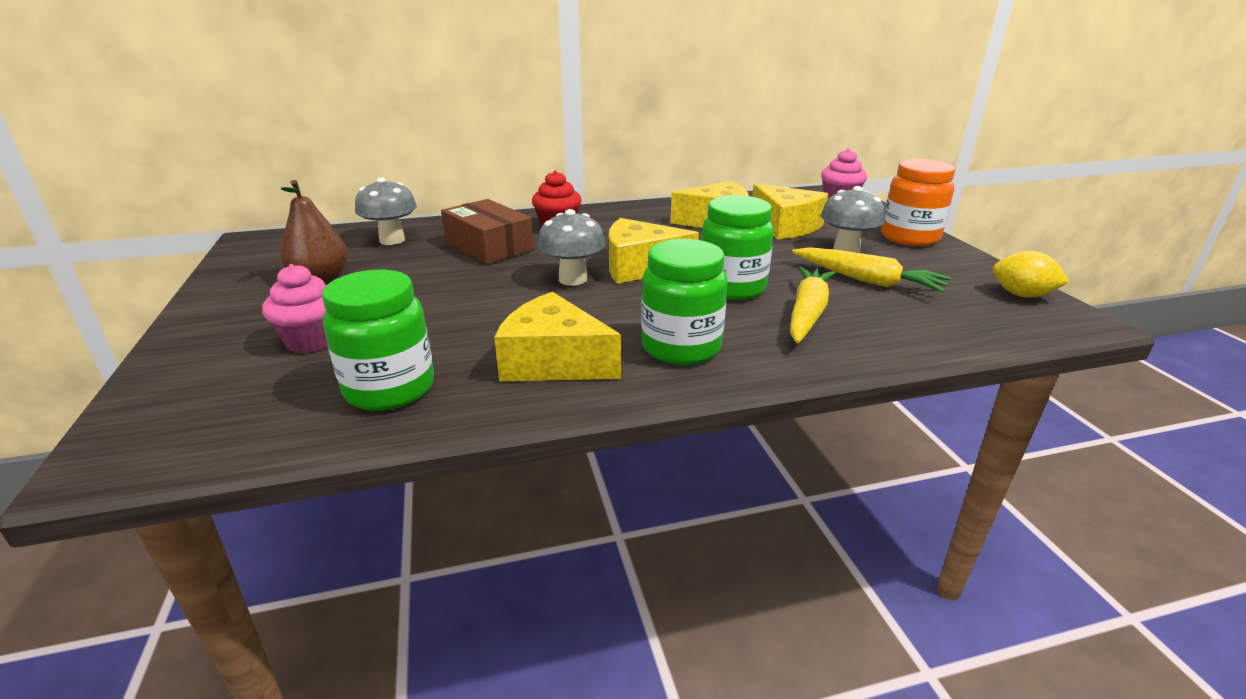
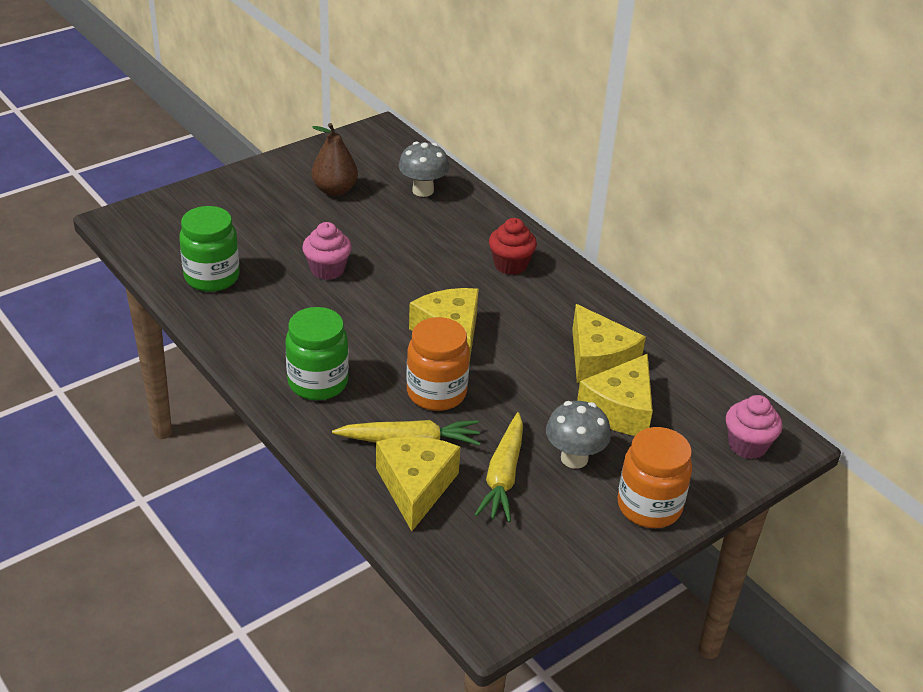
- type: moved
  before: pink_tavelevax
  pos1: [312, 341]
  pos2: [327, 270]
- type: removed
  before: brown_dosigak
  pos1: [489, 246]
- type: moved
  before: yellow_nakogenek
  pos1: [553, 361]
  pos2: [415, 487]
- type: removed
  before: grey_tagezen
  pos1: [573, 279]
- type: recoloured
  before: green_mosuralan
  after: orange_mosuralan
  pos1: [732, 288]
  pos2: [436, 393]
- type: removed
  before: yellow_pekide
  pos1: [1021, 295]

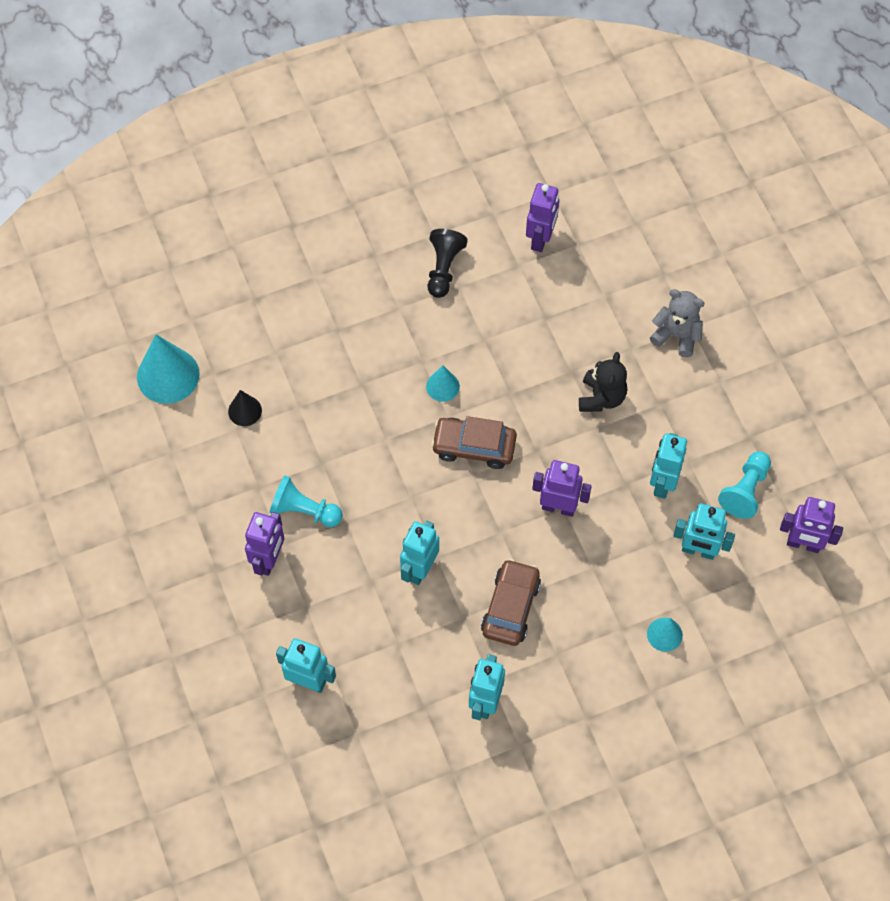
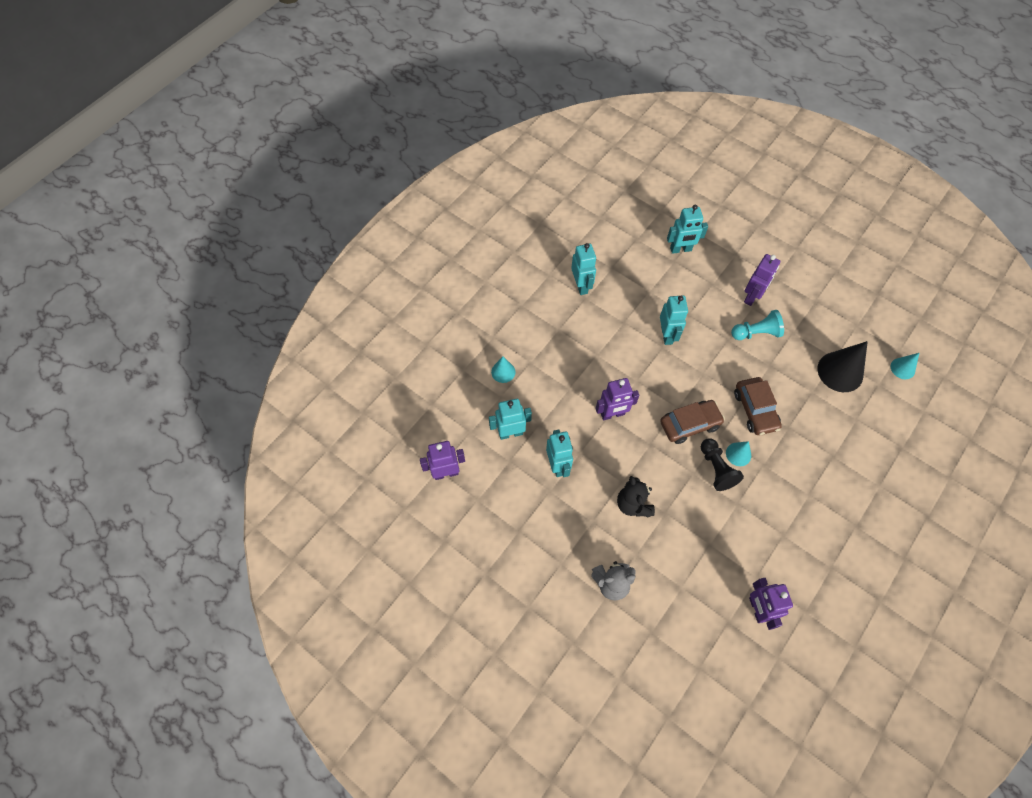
- type: resized
  before: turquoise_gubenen
  pos1: [168, 375]
  pos2: [902, 368]
  scale: 0.53
- type: resized
  before: black_gubenen
  pos1: [245, 411]
  pos2: [840, 372]
  scale: 1.87
- type: turned
  before: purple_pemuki
  pos1: [269, 560]
  pos2: [752, 297]
  turn: -135
- type: moved
  before: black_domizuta
  pos1: [443, 269]
  pos2: [716, 469]
- type: moved
  before: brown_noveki
  pos1: [510, 607]
  pos2: [755, 410]
- type: removed
  before: turquoise_domizuta
  pos1: [745, 490]

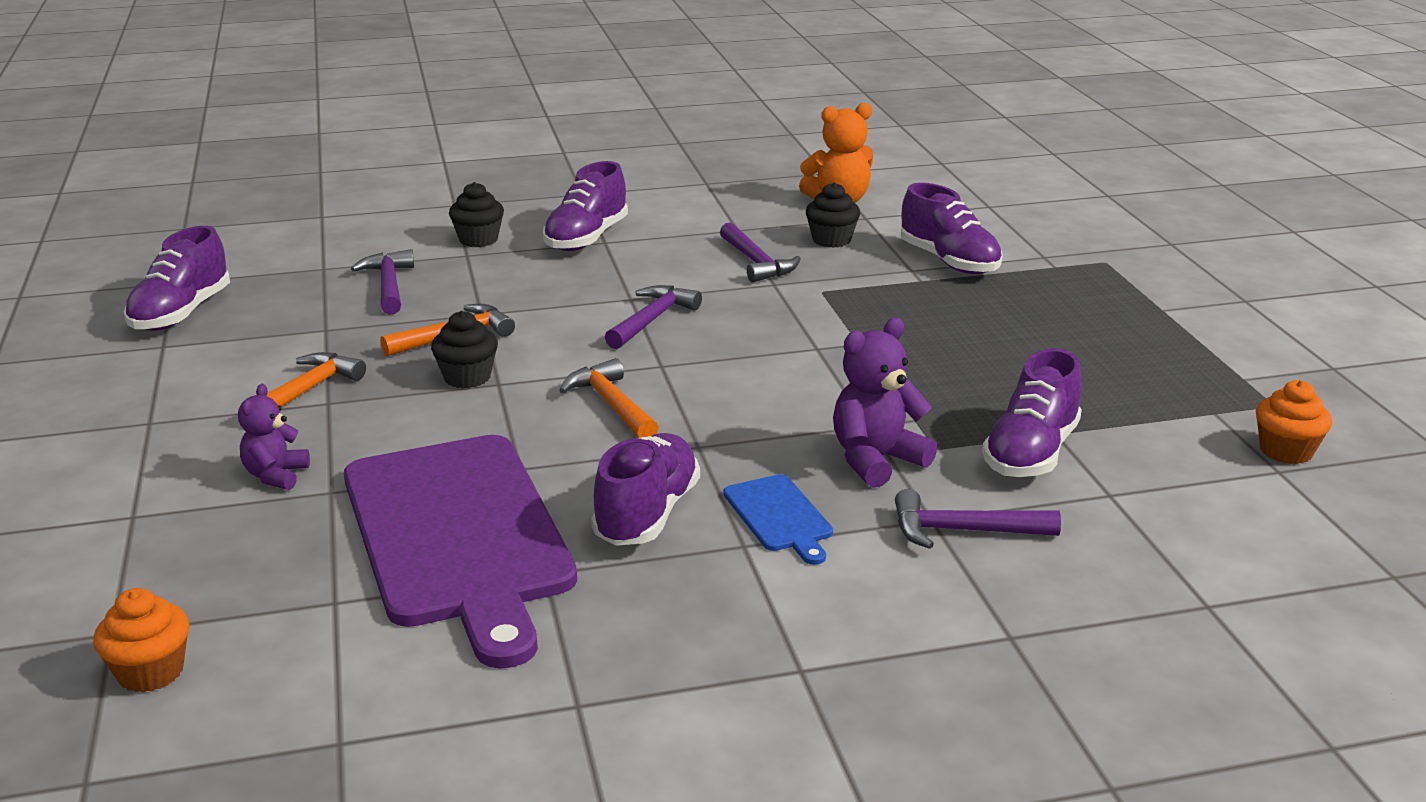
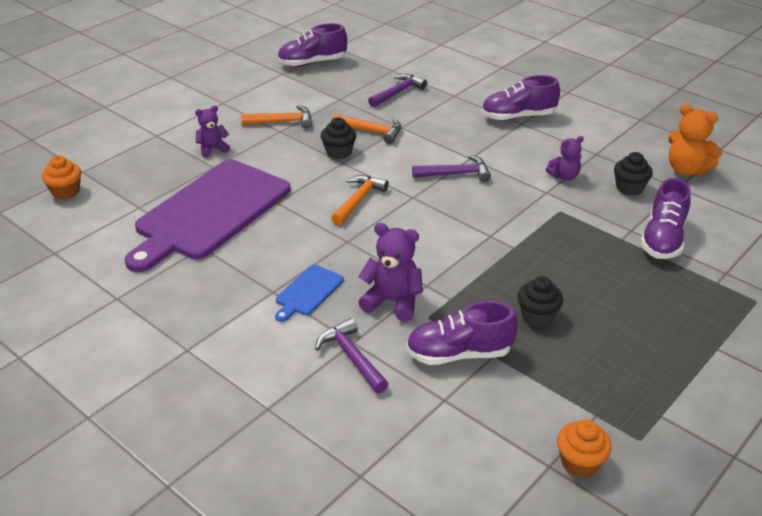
- type: moved
  before: black_tavelevax
  pos1: [478, 240]
  pos2: [537, 316]
- type: removed
  before: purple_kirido
  pos1: [647, 514]
- type: replaced
  before: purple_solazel
  after: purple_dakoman
  pos1: [756, 262]
  pos2: [564, 176]

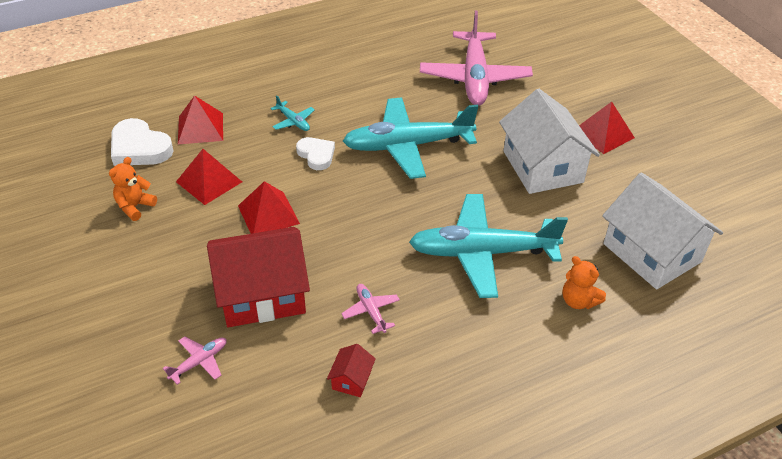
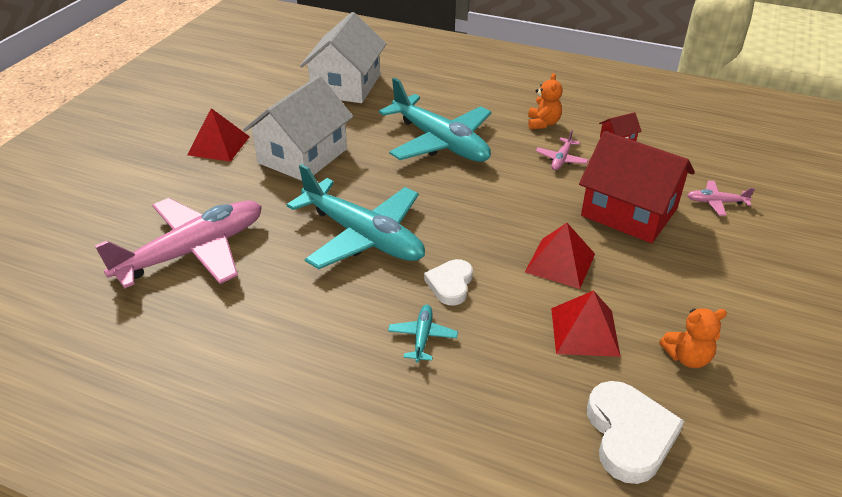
- type: removed
  before: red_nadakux
  pos1: [200, 128]
- type: moved
  before: orange_dakoman
  pos1: [578, 301]
  pos2: [543, 123]

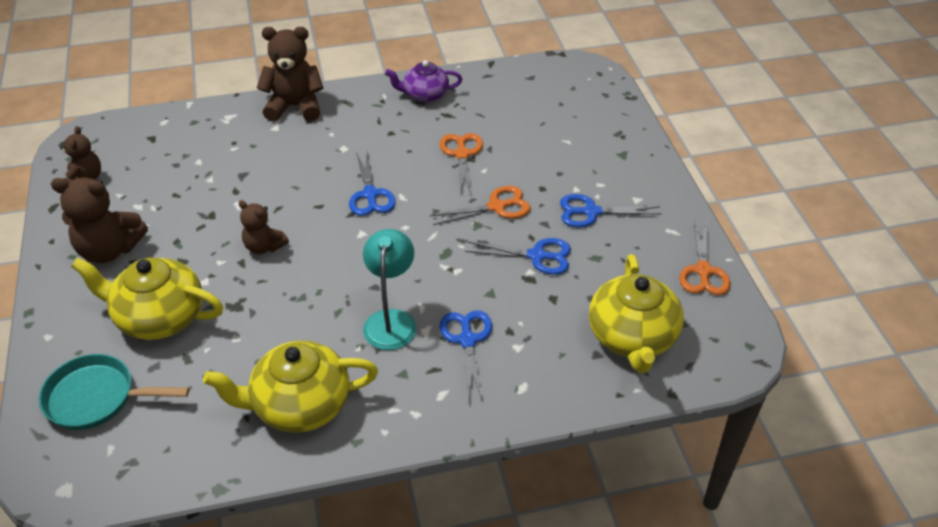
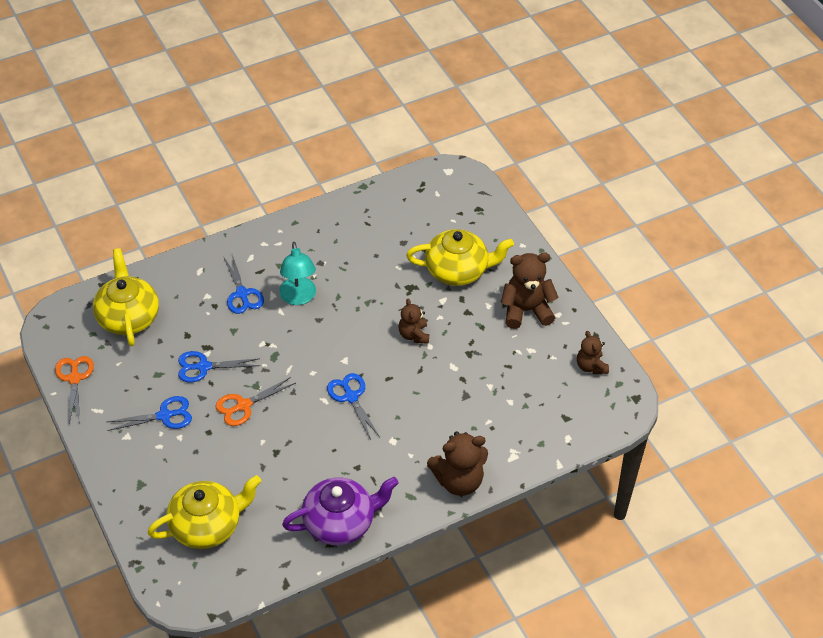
- type: removed
  before: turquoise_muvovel
  pos1: [96, 398]
- type: moved
  before: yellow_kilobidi
  pos1: [300, 405]
  pos2: [207, 525]
- type: turned
  before: brown_dakoman
  pos1: [264, 246]
  pos2: [413, 335]
  turn: -120
- type: resized
  before: purple_kilobidi
  pos1: [425, 95]
  pos2: [340, 522]
  scale: 1.58
- type: removed
  before: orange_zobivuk
  pos1: [462, 154]

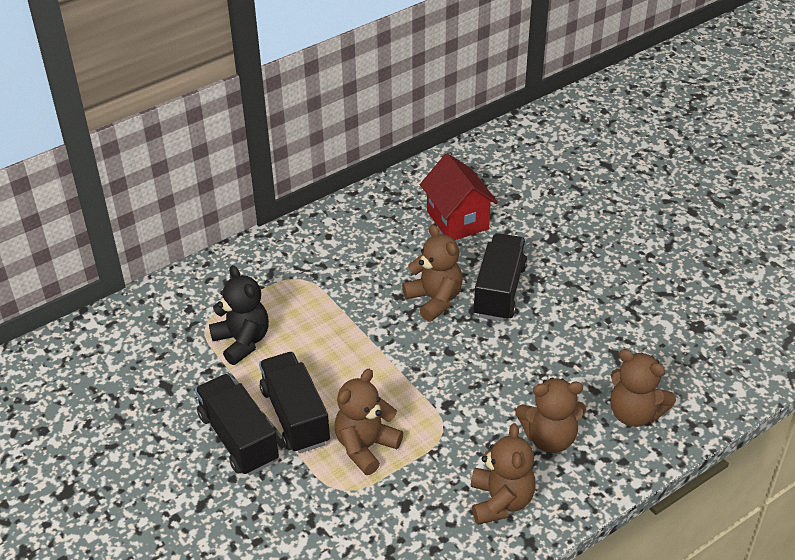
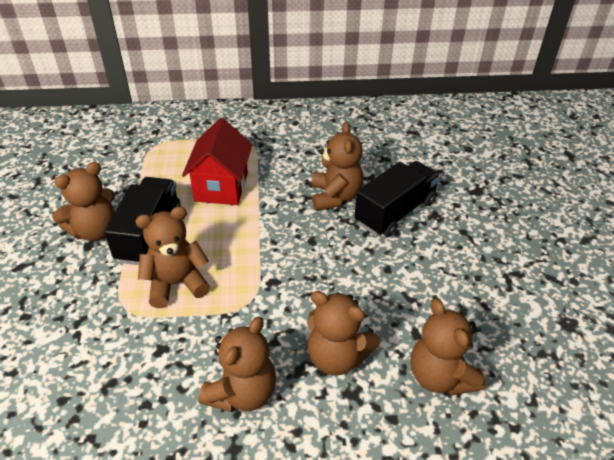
- type: replaced
  before: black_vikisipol
  after: brown_dakoman
  pos1: [238, 438]
  pos2: [95, 231]
- type: removed
  before: black_dakoman
  pos1: [242, 341]
- type: moved
  before: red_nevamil
  pos1: [457, 220]
  pos2: [221, 187]

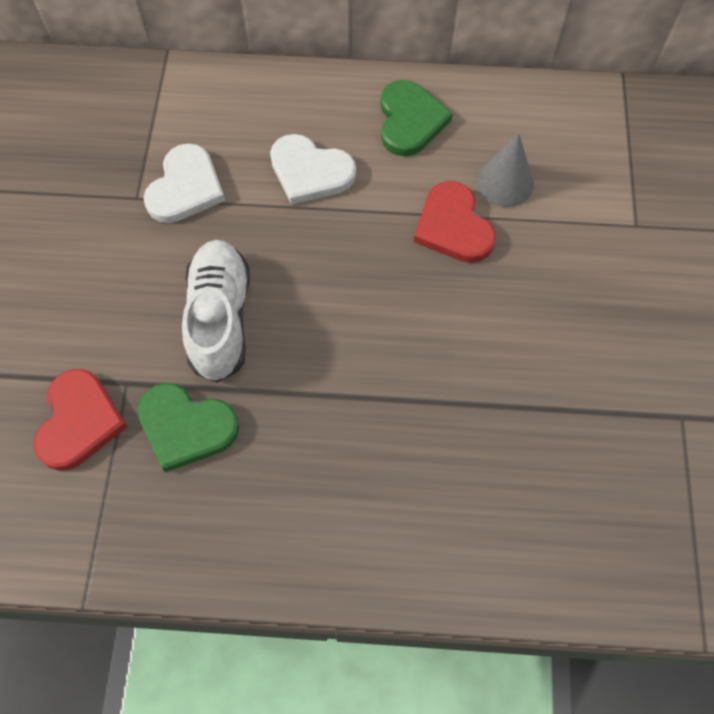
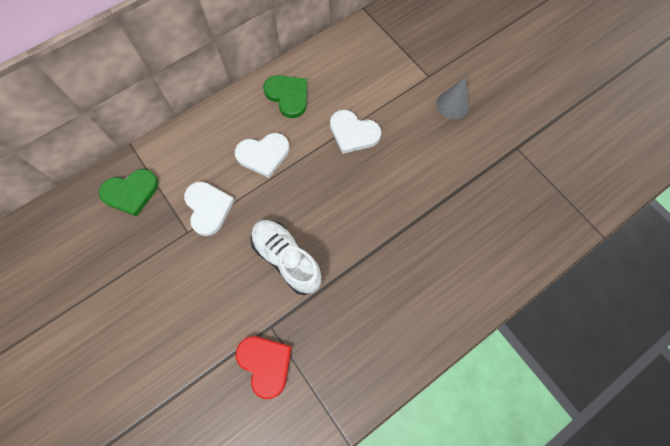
- type: moved
  before: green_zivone
  pos1: [186, 427]
  pos2: [131, 192]
- type: recoloured
  before: red_zivone
  after: white_zivone
  pos1: [453, 226]
  pos2: [353, 133]
- type: moved
  before: grey_gubenen
  pos1: [505, 182]
  pos2: [452, 105]

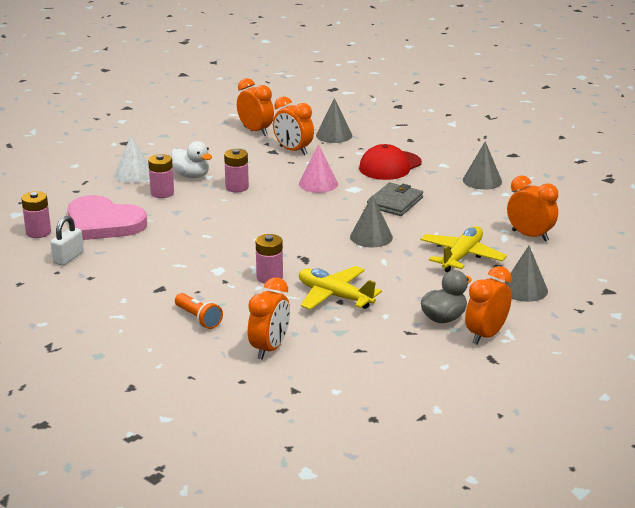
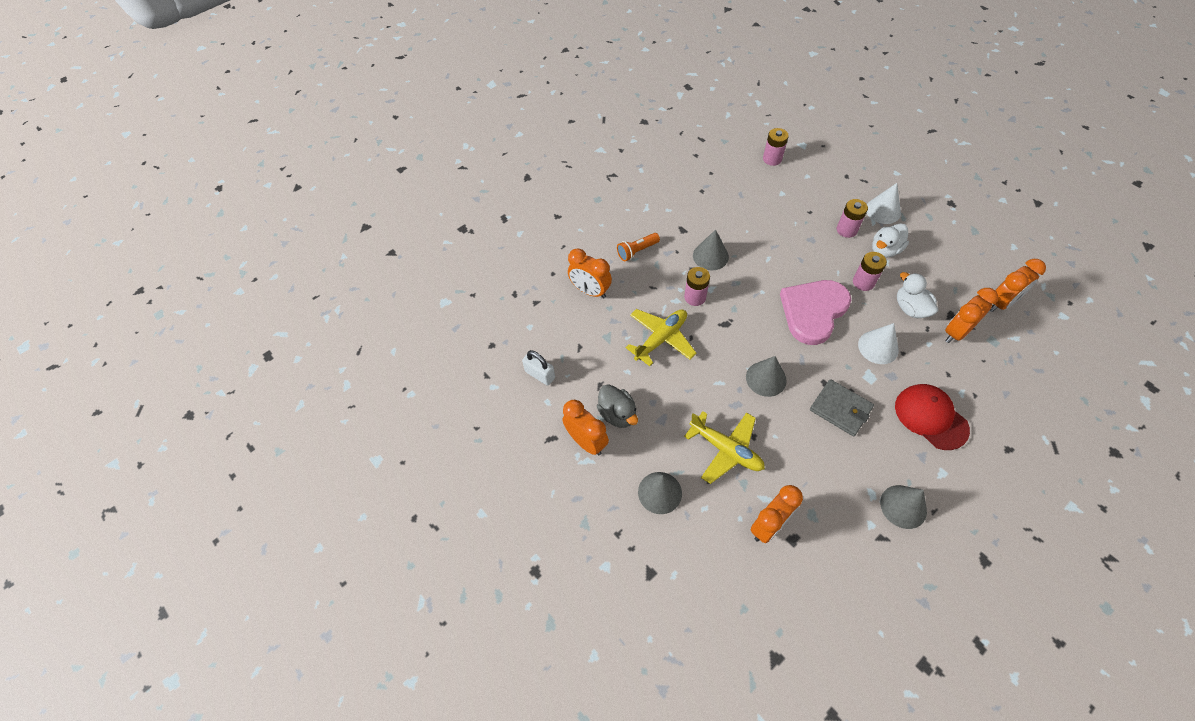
- type: moved
  before: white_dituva
  pos1: [68, 258]
  pos2: [540, 374]
- type: moved
  before: pink_zivone
  pos1: [103, 223]
  pos2: [813, 311]
- type: recoloured
  before: pink_gubenen
  after: white_gubenen
  pos1: [318, 184]
  pos2: [878, 347]
- type: moved
  before: grey_gubenen
  pos1: [334, 135]
  pos2: [710, 256]
- type: added
  after: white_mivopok
  pos2: [910, 308]

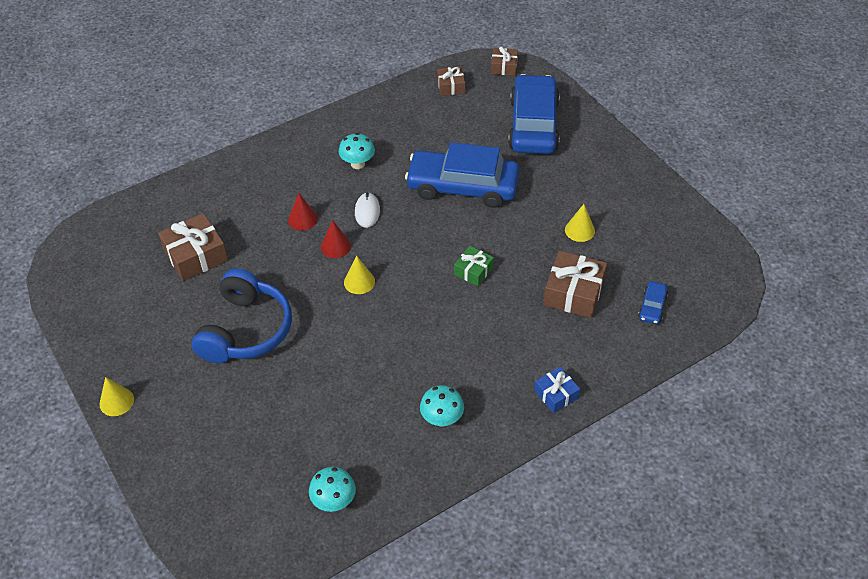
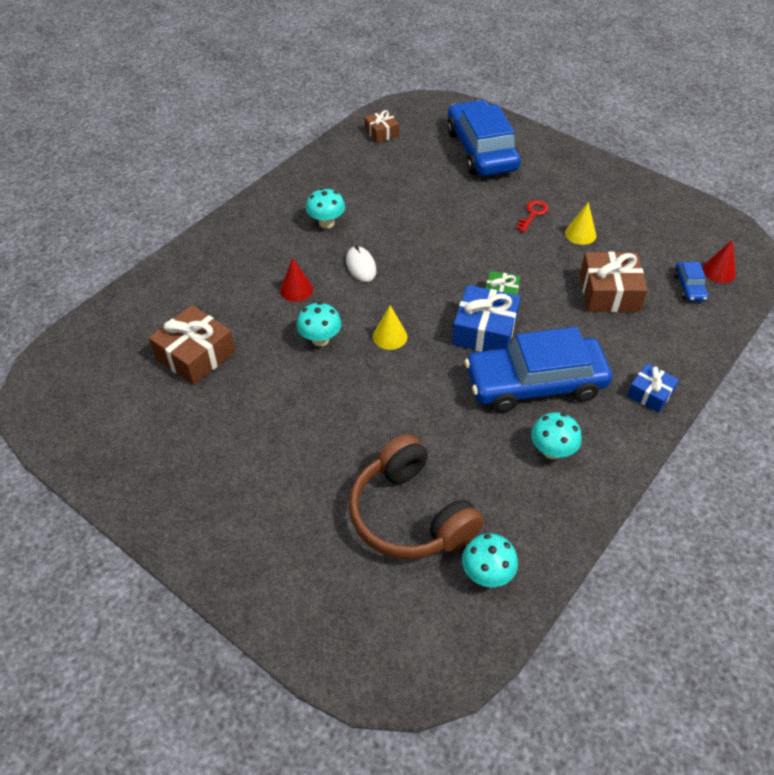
- type: removed
  before: yellow_gubenen
  pos1: [116, 401]
- type: removed
  before: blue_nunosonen
  pos1: [246, 330]
- type: moved
  before: red_gubenen
  pos1: [335, 246]
  pos2: [718, 271]
- type: moved
  before: blue_noveki
  pos1: [462, 187]
  pos2: [535, 383]
- type: removed
  before: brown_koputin
  pos1: [504, 67]
- type: added
  after: turquoise_tagezen
  pos2: [320, 339]
- type: added
  after: brown_nunosonen
  pos2: [410, 515]
- type: added
  after: blue_koputin
  pos2: [484, 331]
- type: added
  after: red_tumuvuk
  pos2: [533, 214]

